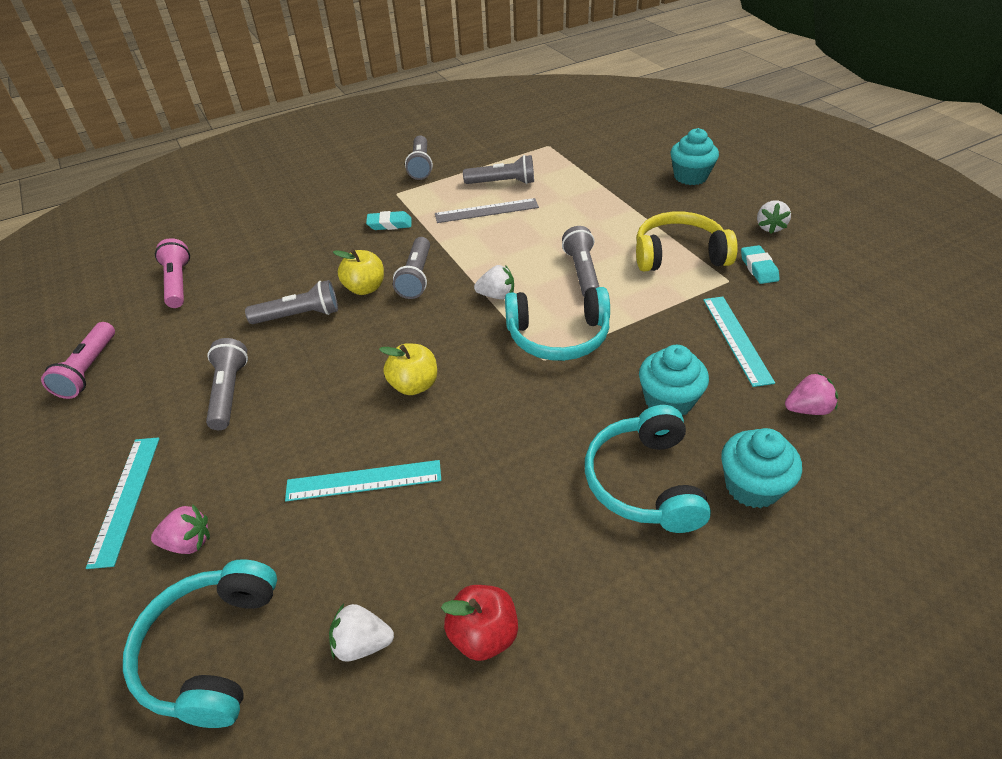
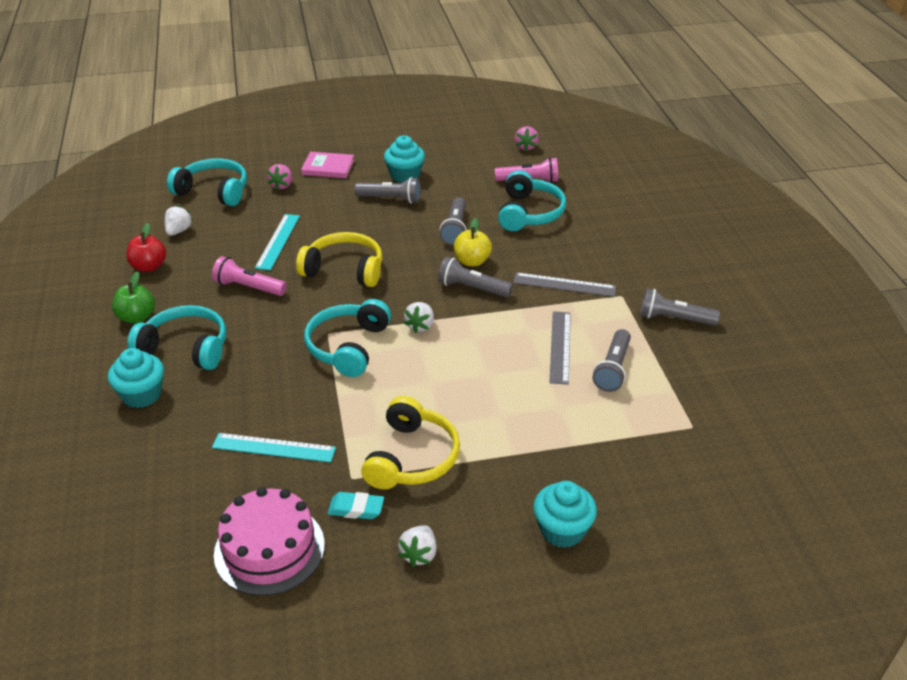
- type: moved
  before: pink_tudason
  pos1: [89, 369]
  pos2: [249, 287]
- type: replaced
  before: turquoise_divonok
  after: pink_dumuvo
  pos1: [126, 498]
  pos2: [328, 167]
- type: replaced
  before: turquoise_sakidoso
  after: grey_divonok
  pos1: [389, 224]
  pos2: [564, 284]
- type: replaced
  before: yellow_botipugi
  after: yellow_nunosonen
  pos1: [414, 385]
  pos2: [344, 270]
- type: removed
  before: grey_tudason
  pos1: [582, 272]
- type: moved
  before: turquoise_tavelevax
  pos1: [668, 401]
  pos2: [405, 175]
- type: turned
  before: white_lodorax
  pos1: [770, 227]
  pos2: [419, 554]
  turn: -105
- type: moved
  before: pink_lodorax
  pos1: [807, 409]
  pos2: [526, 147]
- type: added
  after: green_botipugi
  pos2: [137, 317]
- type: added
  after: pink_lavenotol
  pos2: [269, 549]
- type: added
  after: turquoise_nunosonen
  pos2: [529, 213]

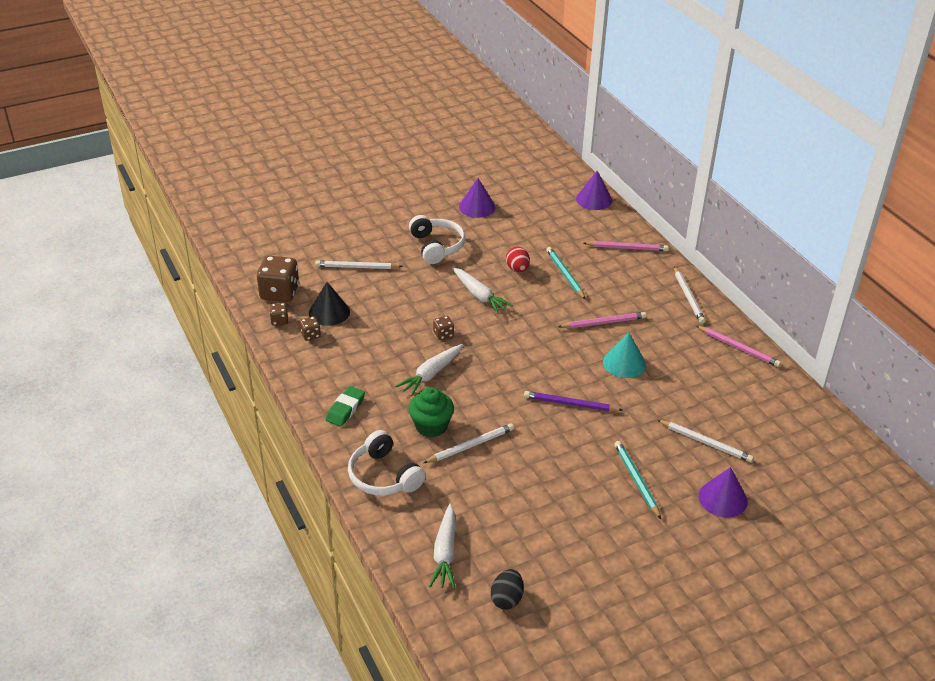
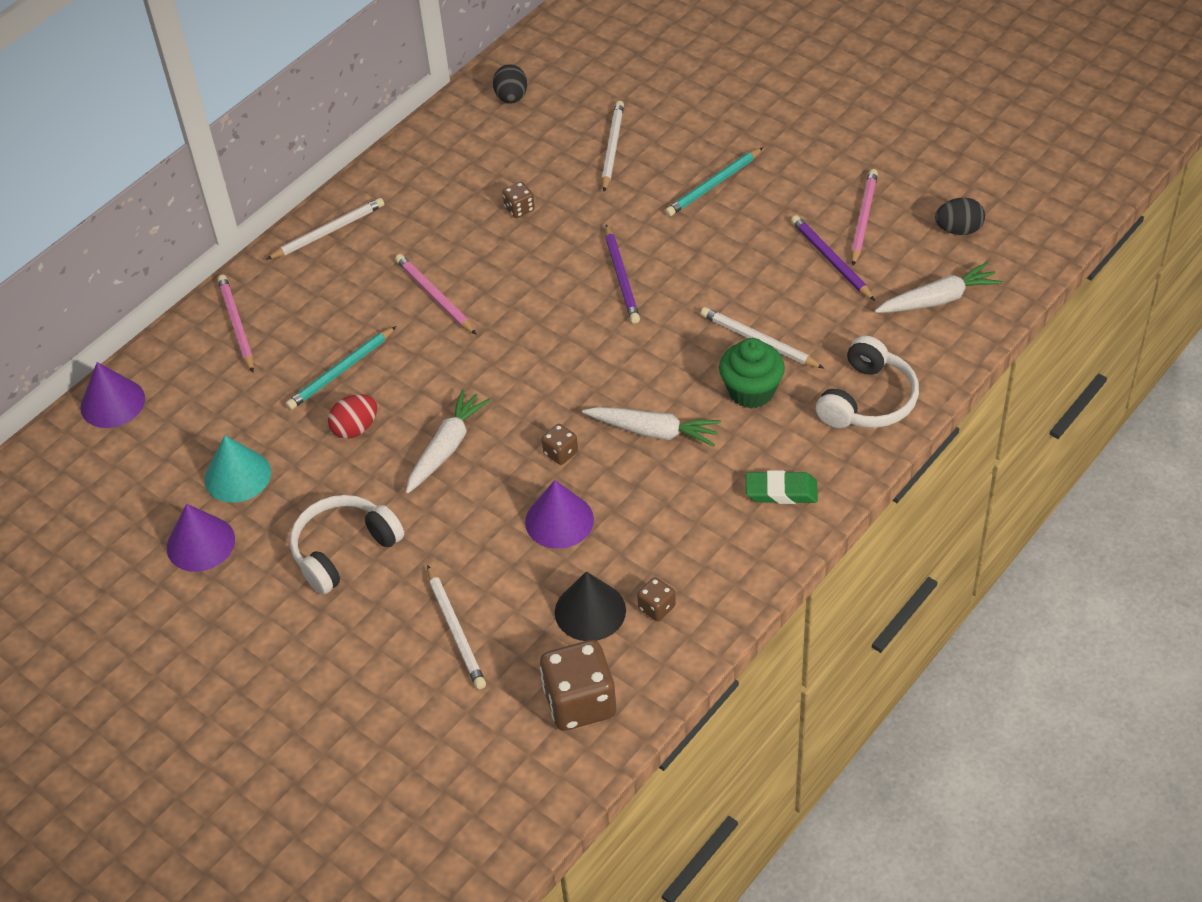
- type: moved
  before: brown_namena
  pos1: [279, 320]
  pos2: [519, 209]
- type: moved
  before: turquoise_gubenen
  pos1: [624, 363]
  pos2: [237, 475]
- type: moved
  before: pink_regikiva
  pos1: [738, 348]
  pos2: [863, 219]
- type: moved
  before: purple_gubenen
  pos1: [722, 498]
  pos2: [559, 520]
- type: added
  after: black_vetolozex
  pos2: [511, 98]
- type: added
  after: purple_regikiva
  pos2: [831, 260]

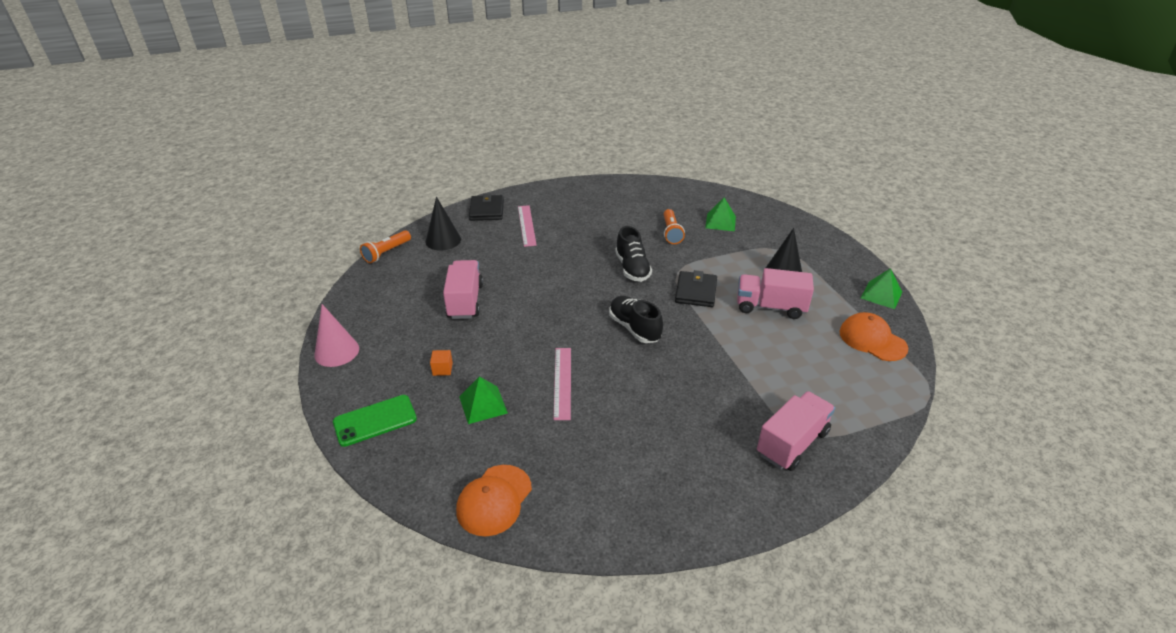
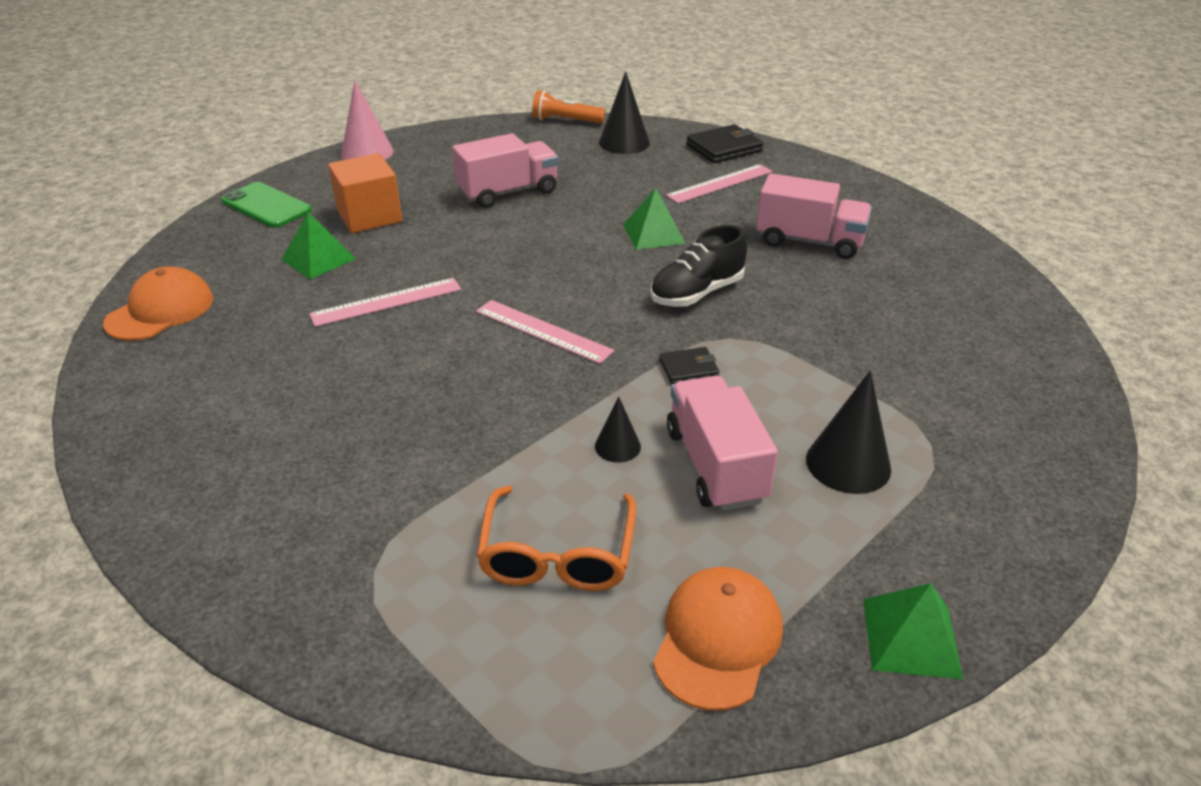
- type: resized
  before: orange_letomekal
  pos1: [442, 369]
  pos2: [369, 216]
  scale: 2.22
- type: turned
  before: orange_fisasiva
  pos1: [494, 500]
  pos2: [160, 311]
  turn: 120
- type: replaced
  before: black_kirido
  after: pink_divonok
  pos1: [634, 328]
  pos2: [543, 331]
- type: removed
  before: orange_tudason
  pos1: [671, 233]
- type: resized
  before: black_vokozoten
  pos1: [696, 292]
  pos2: [688, 369]
  scale: 0.59
- type: moved
  before: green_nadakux
  pos1: [720, 222]
  pos2: [653, 234]
- type: moved
  before: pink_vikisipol
  pos1: [792, 443]
  pos2: [809, 241]
- type: added
  after: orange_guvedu
  pos2: [557, 554]
- type: added
  after: black_gubenen
  pos2: [617, 446]

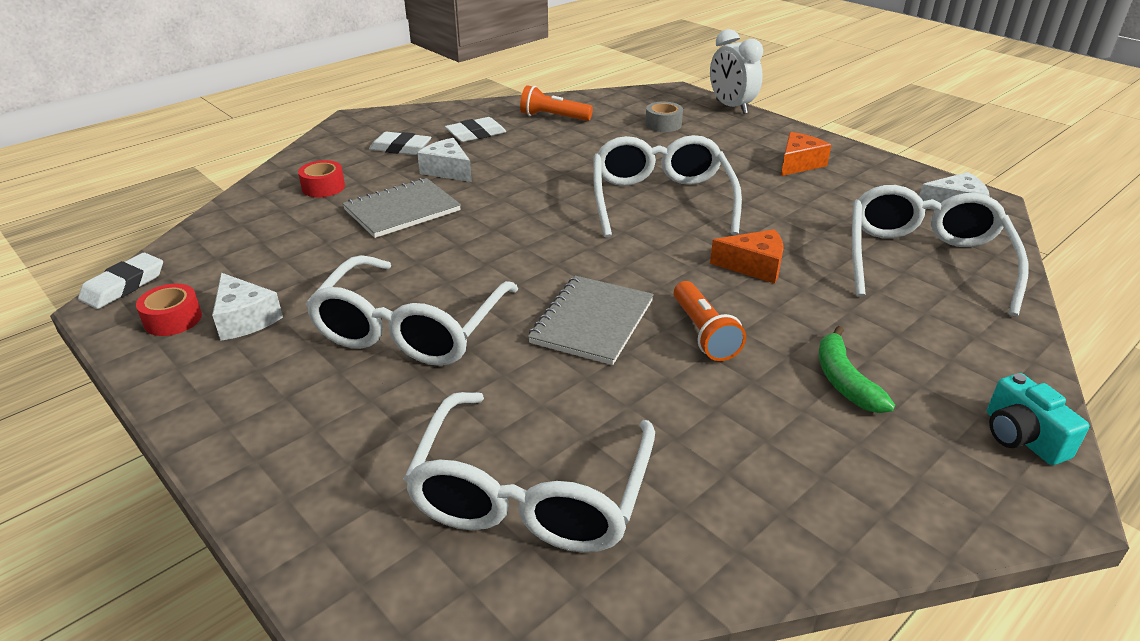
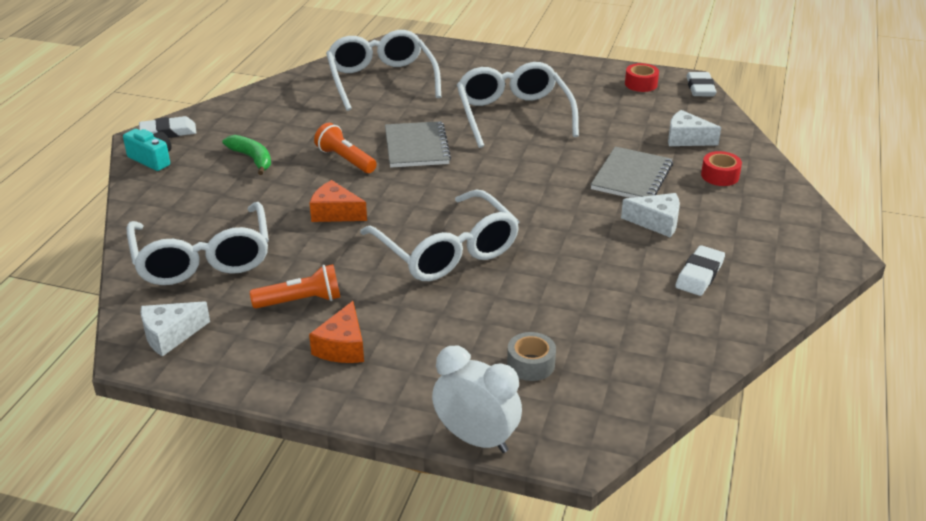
- type: moved
  before: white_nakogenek
  pos1: [245, 319]
  pos2: [686, 139]
- type: moved
  before: white_sakidoso
  pos1: [400, 148]
  pos2: [168, 132]
- type: moved
  before: orange_tudason
  pos1: [553, 117]
  pos2: [301, 301]
- type: turned
  before: orange_nakogenek
  pos1: [754, 266]
  pos2: [335, 213]
  turn: 45

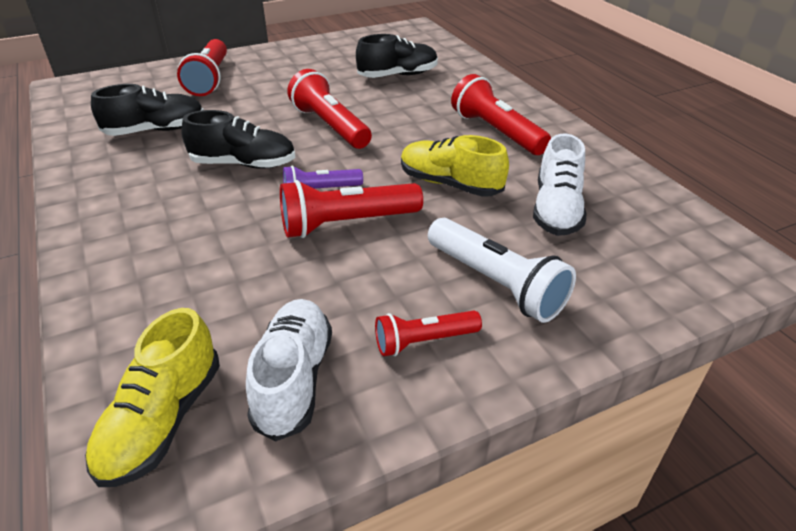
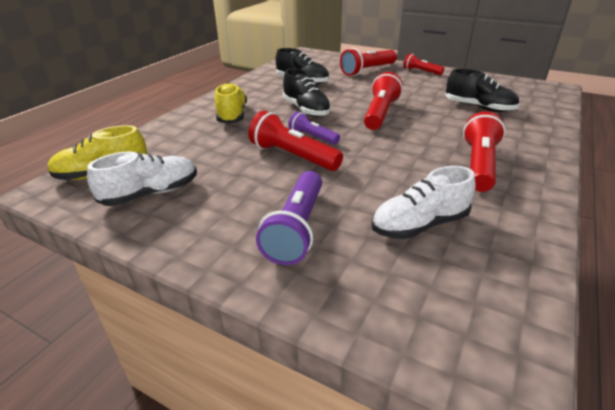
- type: moved
  before: red_tudason
  pos1: [424, 341]
  pos2: [421, 71]
- type: moved
  before: yellow_kirido
  pos1: [450, 184]
  pos2: [232, 115]
- type: recoloured
  before: white_tudason
  after: purple_tudason
  pos1: [496, 283]
  pos2: [297, 228]

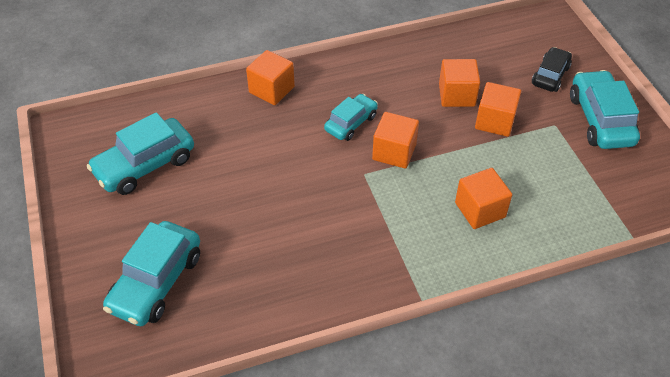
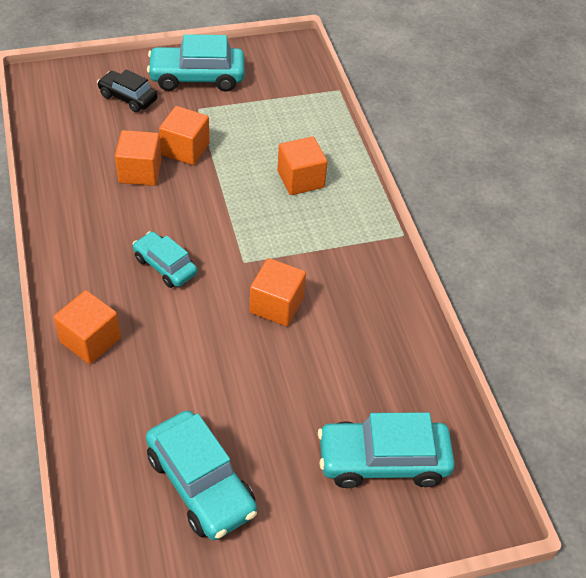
- type: turned
  before: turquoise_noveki
  pos1: [156, 282]
  pos2: [383, 461]
  turn: 150
- type: moved
  before: orange_letomekal
  pos1: [394, 152]
  pos2: [276, 305]

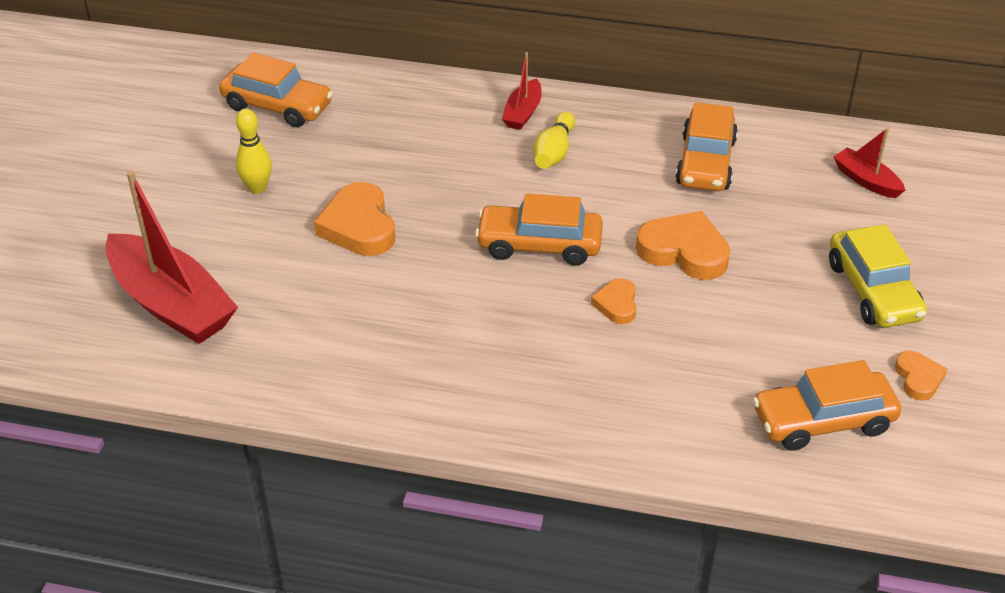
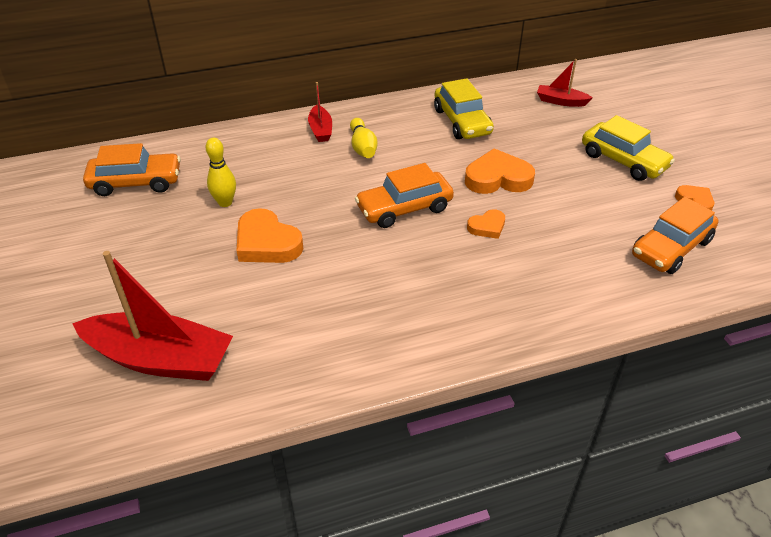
- type: moved
  before: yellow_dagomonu
  pos1: [257, 188]
  pos2: [225, 202]
- type: turned
  before: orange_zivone
  pos1: [616, 304]
  pos2: [487, 227]
  turn: -90
- type: recoloured
  before: orange_noveki
  after: yellow_noveki
  pos1: [705, 162]
  pos2: [462, 121]

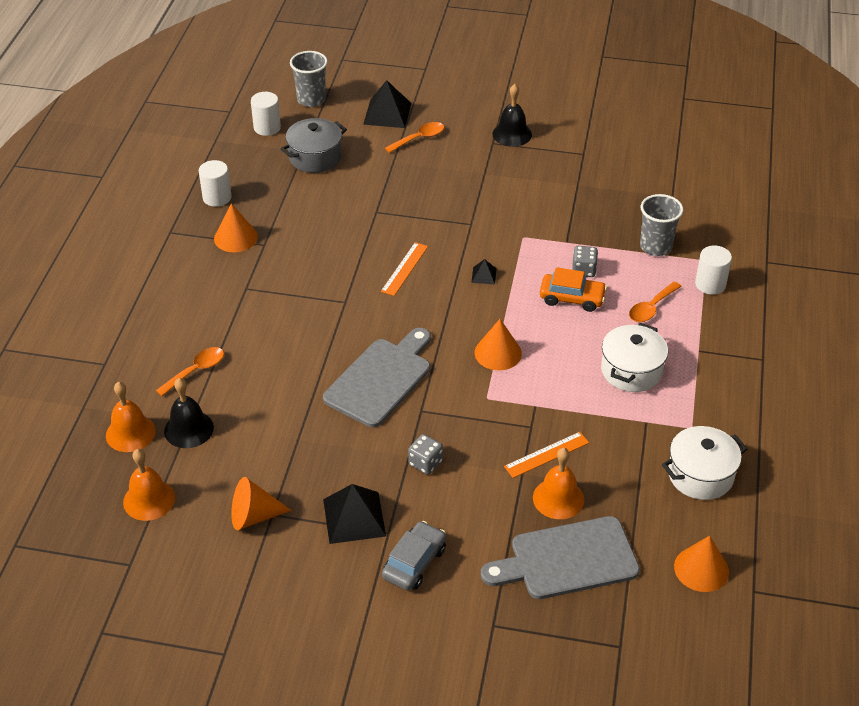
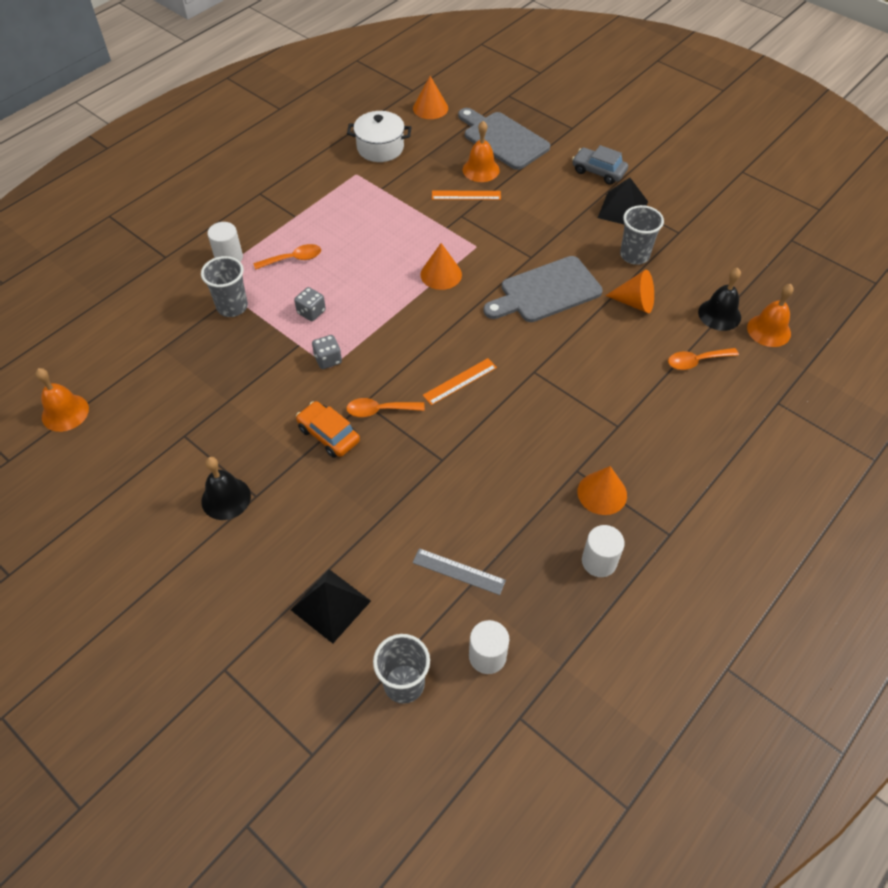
- type: moved
  before: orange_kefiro
  pos1: [149, 500]
  pos2: [65, 412]
- type: moved
  before: orange_gubenen
  pos1: [254, 516]
  pos2: [635, 302]
- type: replaced
  before: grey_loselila
  after: grey_divonok
  pos1: [315, 157]
  pos2: [458, 571]
- type: turned
  before: grey_noveki
  pos1: [414, 563]
  pos2: [598, 171]
  turn: 60
- type: moved
  before: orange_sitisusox
  pos1: [419, 138]
  pos2: [380, 410]
- type: moved
  before: grey_namena
  pos1: [425, 463]
  pos2: [328, 359]
- type: removed
  before: black_nadakux
  pos1: [484, 275]
- type: turned
  before: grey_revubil
  pos1: [567, 559]
  pos2: [503, 139]
  turn: -150
- type: moved
  before: orange_noveki
  pos1: [572, 298]
  pos2: [328, 435]
- type: removed
  before: white_loselila
  pos1: [631, 371]
- type: added
  after: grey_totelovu
  pos2: [634, 255]

